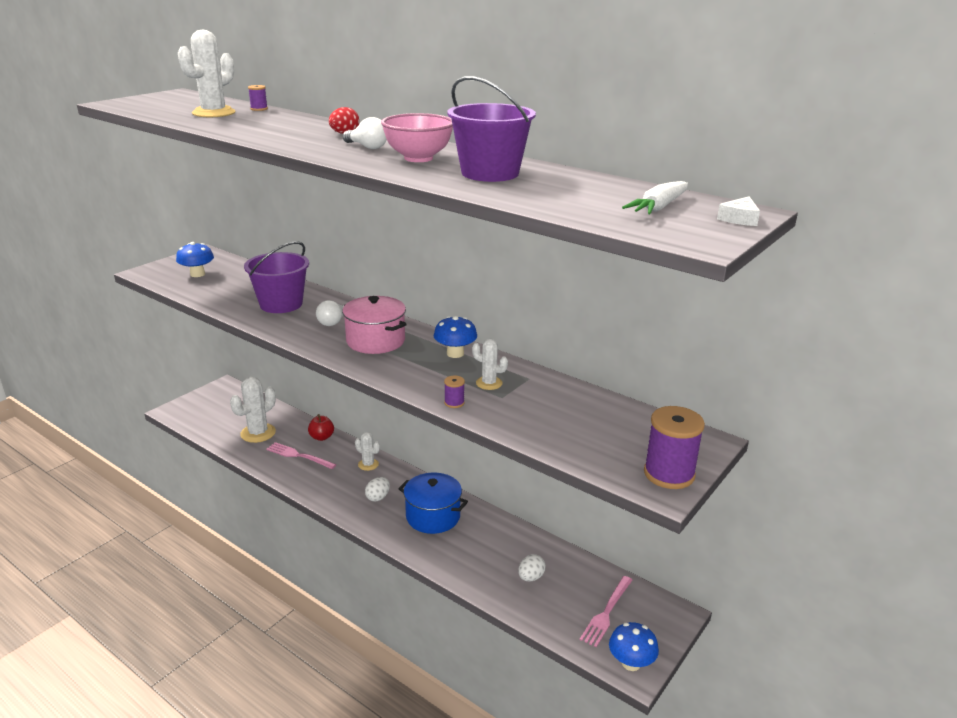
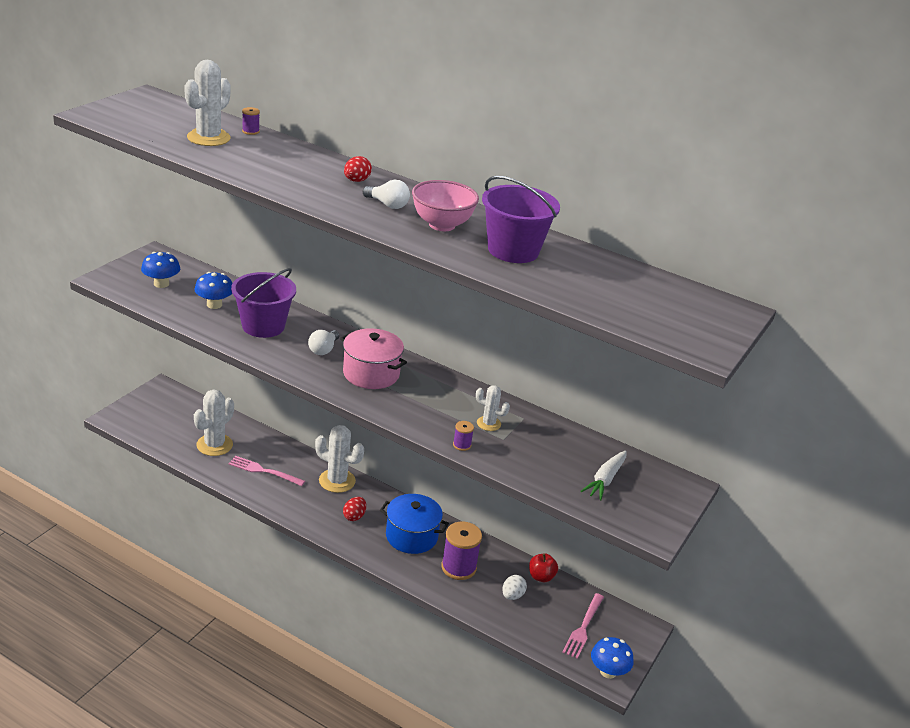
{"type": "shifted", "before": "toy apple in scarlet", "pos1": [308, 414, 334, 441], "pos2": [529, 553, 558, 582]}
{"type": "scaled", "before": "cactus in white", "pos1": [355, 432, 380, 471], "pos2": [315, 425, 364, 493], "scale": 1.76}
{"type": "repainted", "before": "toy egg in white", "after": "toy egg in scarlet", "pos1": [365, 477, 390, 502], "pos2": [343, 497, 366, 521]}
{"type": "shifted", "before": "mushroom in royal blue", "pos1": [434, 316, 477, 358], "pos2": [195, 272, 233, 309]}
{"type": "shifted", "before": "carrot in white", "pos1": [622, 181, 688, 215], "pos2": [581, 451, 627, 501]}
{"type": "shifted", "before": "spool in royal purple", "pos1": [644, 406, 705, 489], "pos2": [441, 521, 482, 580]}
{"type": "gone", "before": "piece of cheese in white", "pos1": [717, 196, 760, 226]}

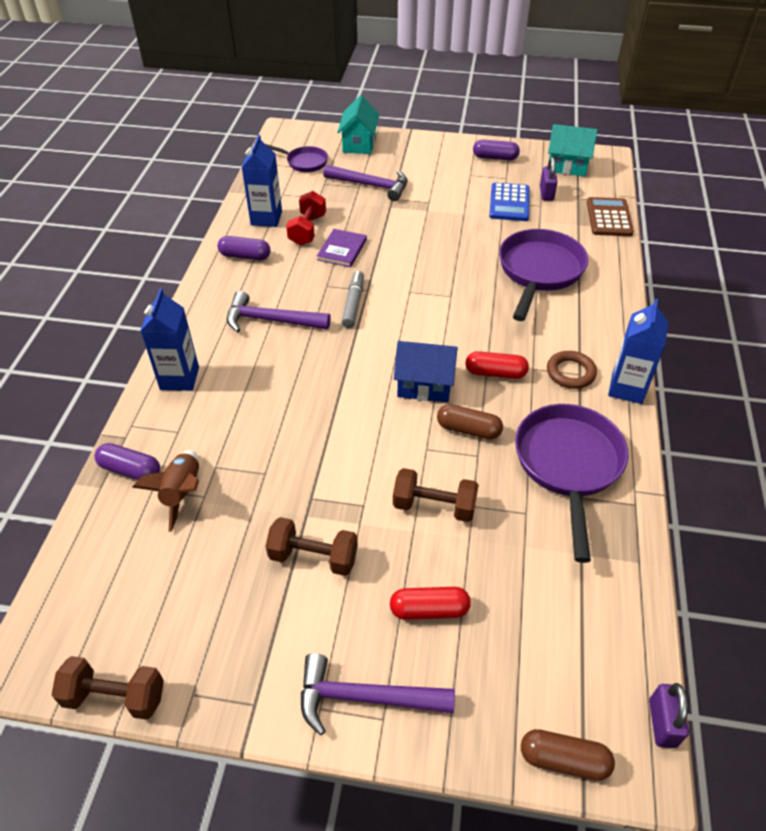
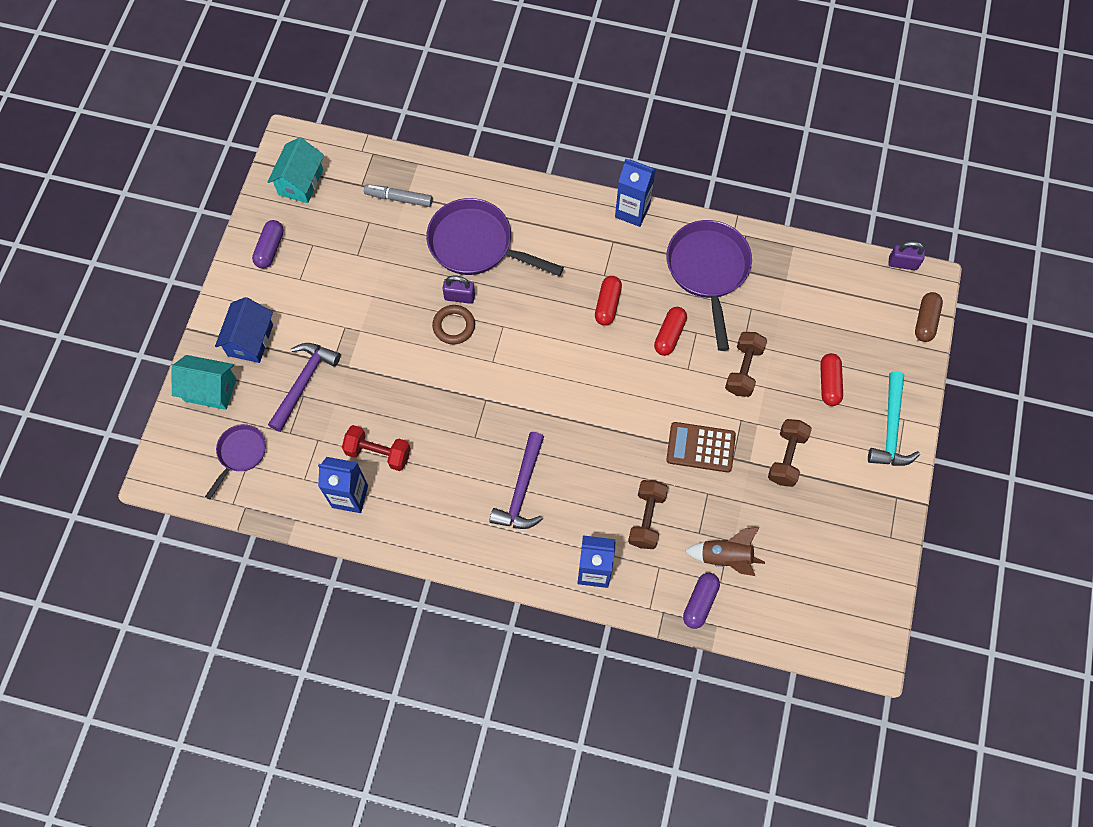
{"type": "shifted", "before": "hand weight in russet", "pos1": [52, 656, 164, 720], "pos2": [628, 480, 668, 549]}
{"type": "gone", "before": "pill shape in royal purple", "pos1": [217, 236, 271, 260]}
{"type": "repainted", "before": "claw hammer in royal purple", "after": "claw hammer in teal", "pos1": [301, 653, 455, 735], "pos2": [868, 371, 920, 466]}
{"type": "gone", "before": "book in royal purple", "pos1": [317, 229, 367, 267]}
{"type": "shifted", "before": "marker in ash-grey", "pos1": [342, 271, 364, 328], "pos2": [364, 184, 433, 207]}
{"type": "shifted", "before": "cottage in royal blue", "pos1": [394, 341, 458, 402], "pos2": [215, 297, 273, 363]}
{"type": "repainted", "before": "pill shape in russet", "after": "pill shape in scarlet", "pos1": [437, 404, 503, 440], "pos2": [654, 307, 687, 356]}
{"type": "gone", "before": "adding machine in royal blue", "pos1": [489, 183, 530, 221]}
{"type": "rotated", "before": "frying pan in royal purple", "pos1": [515, 404, 628, 563], "pos2": [666, 220, 752, 351], "turn": 75}
{"type": "shifted", "before": "small lock in royal purple", "pos1": [540, 157, 557, 201], "pos2": [442, 276, 475, 304]}
{"type": "shifted", "before": "hoop in russet", "pos1": [547, 351, 597, 389], "pos2": [432, 305, 475, 344]}
{"type": "shifted", "before": "adding machine in russet", "pos1": [587, 197, 634, 236], "pos2": [666, 422, 736, 473]}

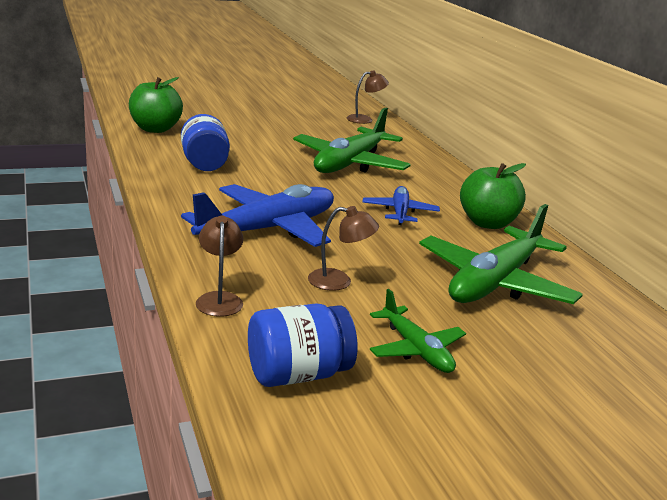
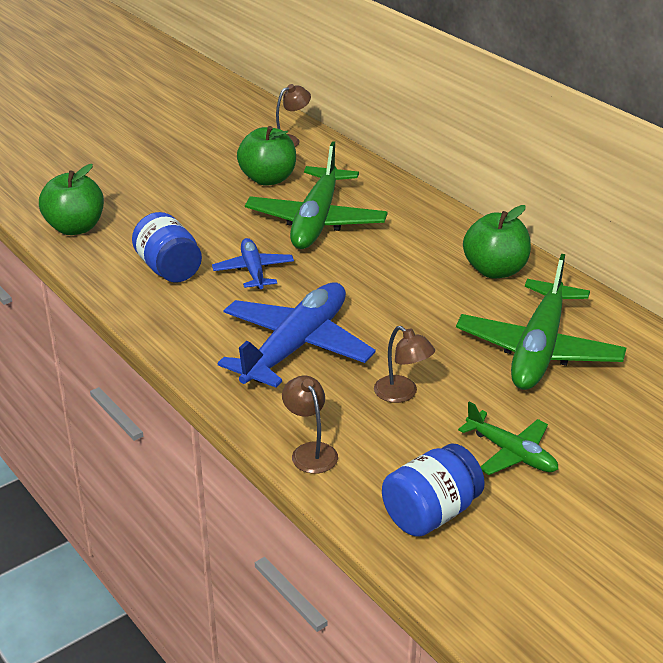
{"type": "rotated", "before": "lamp in russet", "pos1": [308, 206, 379, 291], "pos2": [374, 326, 435, 403], "turn": 60}
{"type": "shifted", "before": "toy plane in royal blue", "pos1": [362, 186, 440, 225], "pos2": [212, 238, 294, 289]}
{"type": "new", "after": "toy apple in leaf-green", "pos2": [237, 126, 296, 186]}

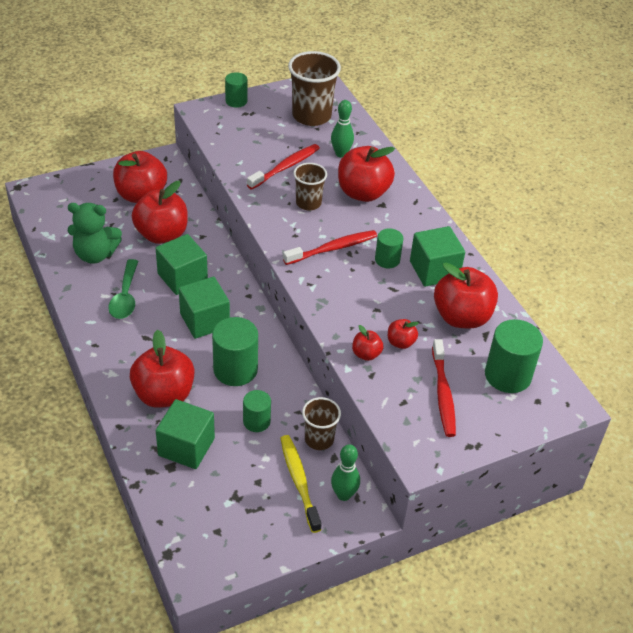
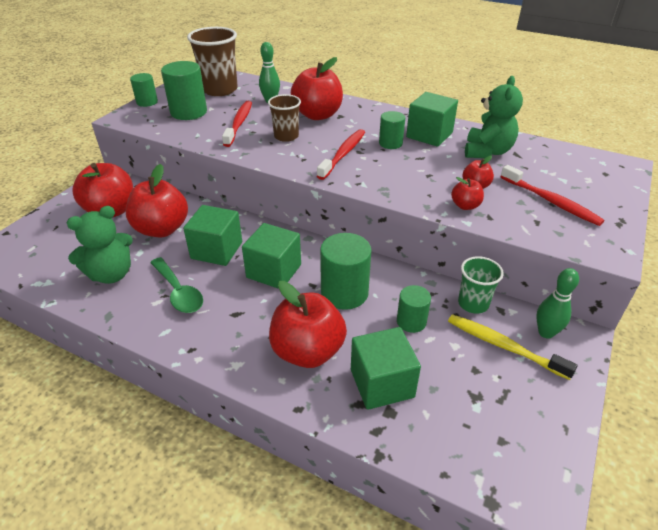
{"type": "repainted", "before": "cup in russet", "after": "cup in leaf-green", "pos1": [302, 397, 341, 450], "pos2": [458, 256, 504, 314]}
{"type": "swapped", "before": "toy apple in scarlet", "after": "stuffed bear in leaf-green", "pos1": [434, 263, 498, 329], "pos2": [465, 76, 523, 158]}
{"type": "shifted", "before": "solid cylinder in leaf-green", "pos1": [485, 319, 543, 393], "pos2": [161, 61, 207, 120]}

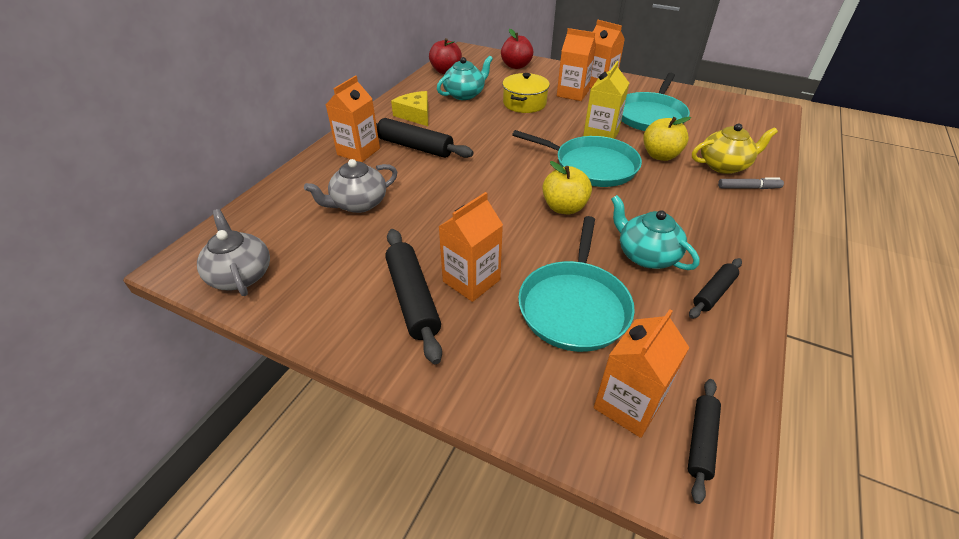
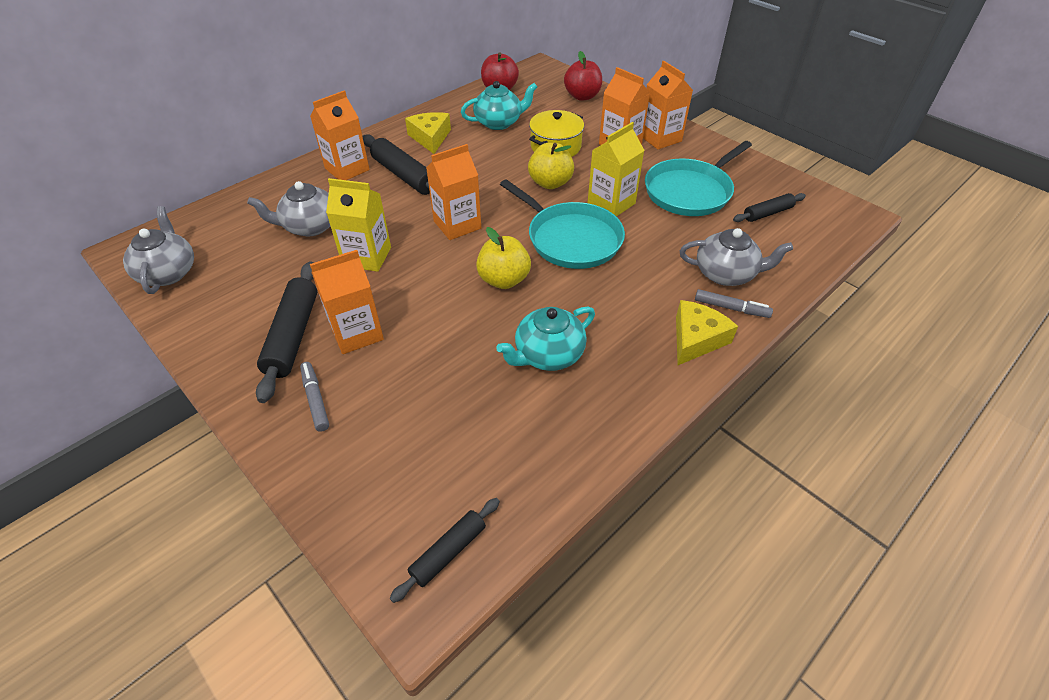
{"type": "gone", "before": "frying pan in teal", "pos1": [518, 216, 635, 352]}
{"type": "shifted", "before": "milk carton in orange", "pos1": [594, 309, 689, 438], "pos2": [426, 144, 481, 240]}
{"type": "rotated", "before": "teapot in teal", "pos1": [611, 195, 700, 270], "pos2": [496, 307, 595, 371], "turn": -105}
{"type": "shifted", "before": "toy apple in yellow", "pos1": [643, 117, 691, 161], "pos2": [528, 143, 574, 189]}
{"type": "shifted", "before": "dough roller in jet-black", "pos1": [689, 258, 742, 319], "pos2": [733, 193, 806, 222]}
{"type": "repainted", "before": "teapot in yellow", "after": "teapot in ash-grey", "pos1": [692, 124, 778, 174], "pos2": [680, 228, 793, 286]}
{"type": "new", "after": "marker in ash-grey", "pos2": [300, 362, 329, 432]}
{"type": "new", "after": "milk carton in yellow", "pos2": [326, 178, 391, 272]}
{"type": "new", "after": "piece of cheese in yellow", "pos2": [676, 300, 738, 365]}

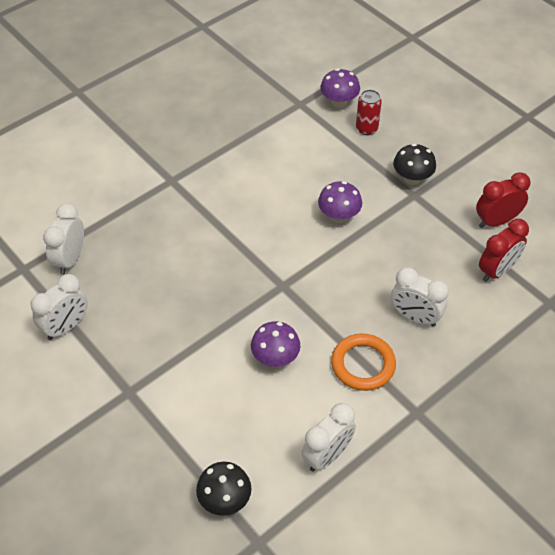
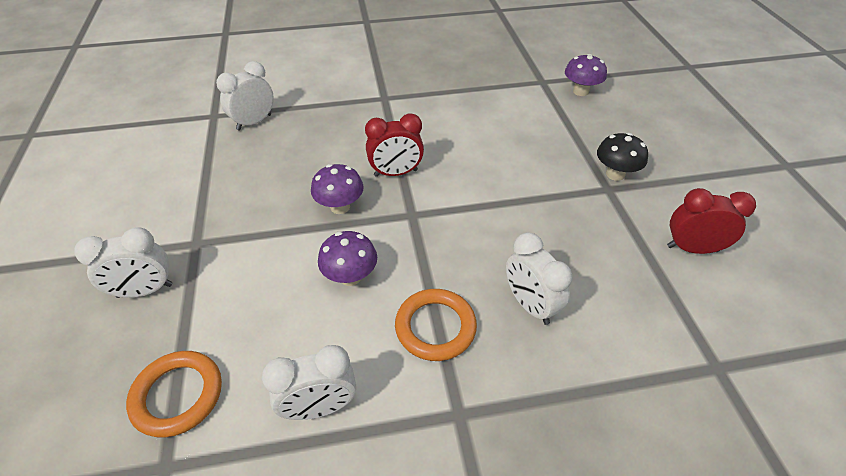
{"type": "shifted", "before": "clock in white", "pos1": [30, 274, 88, 340], "pos2": [75, 227, 172, 298]}
{"type": "swapped", "before": "mushroom in jet-black", "after": "hoop in orange", "pos1": [196, 462, 251, 516], "pos2": [126, 351, 222, 438]}
{"type": "shifted", "before": "mushroom in royal purple", "pos1": [318, 181, 362, 223], "pos2": [311, 164, 364, 214]}
{"type": "gone", "before": "soda can in scarlet", "pos1": [356, 90, 382, 135]}
{"type": "shifted", "before": "clock in scarlet", "pos1": [479, 219, 529, 282], "pos2": [365, 113, 424, 177]}

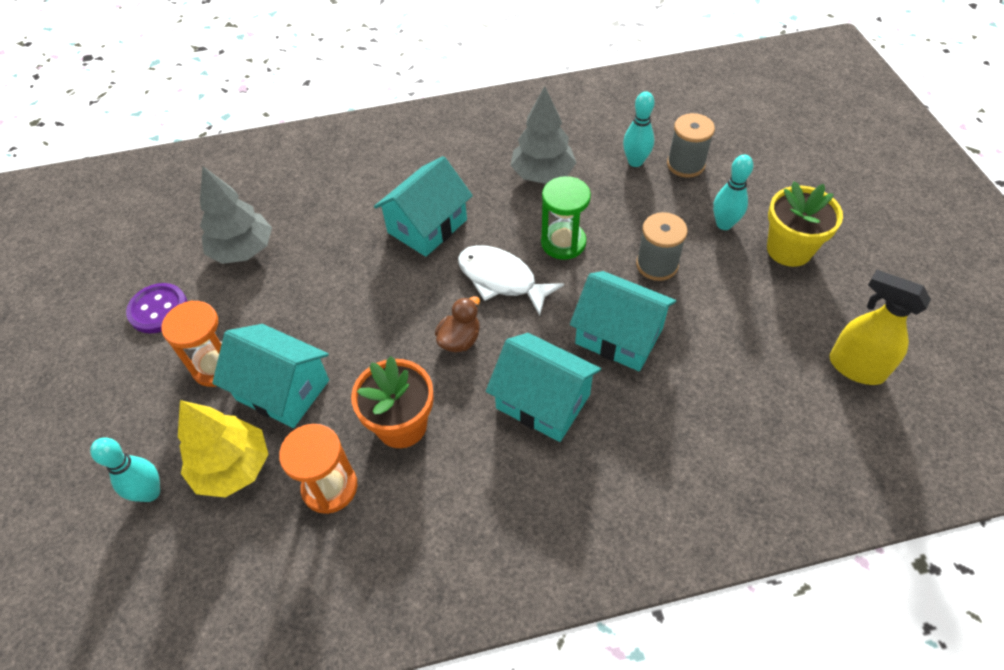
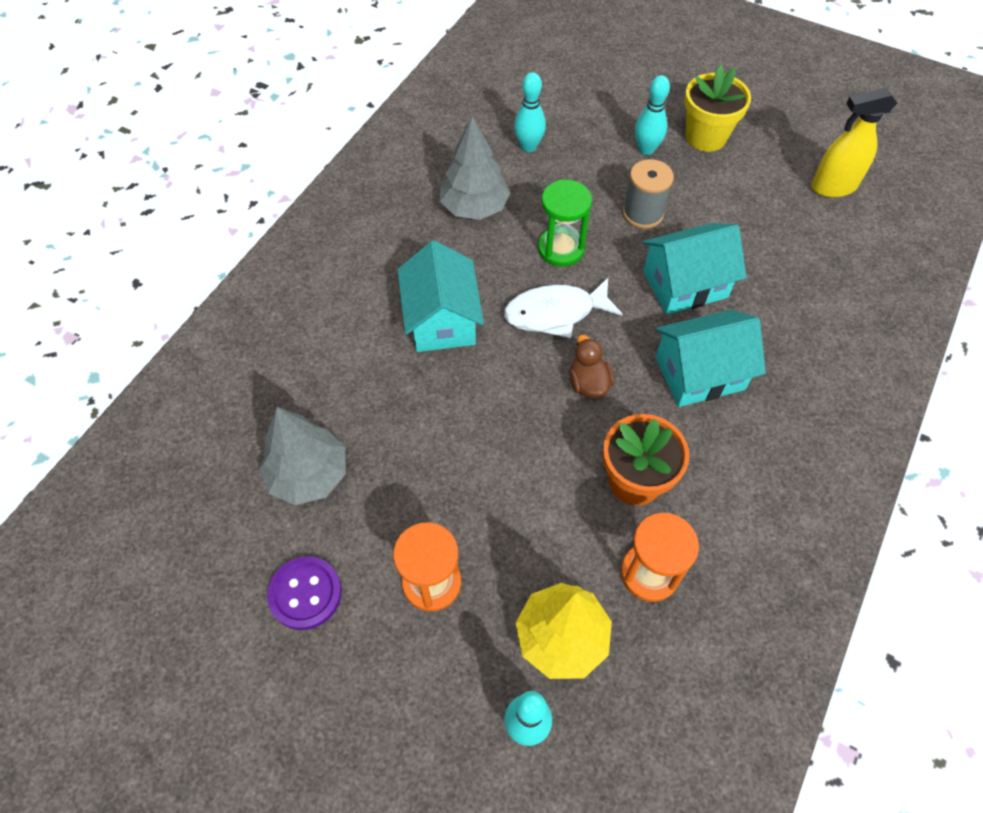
{"type": "gone", "before": "cottage in teal", "pos1": [212, 324, 329, 428]}
{"type": "gone", "before": "spool in ash-grey", "pos1": [667, 113, 715, 178]}

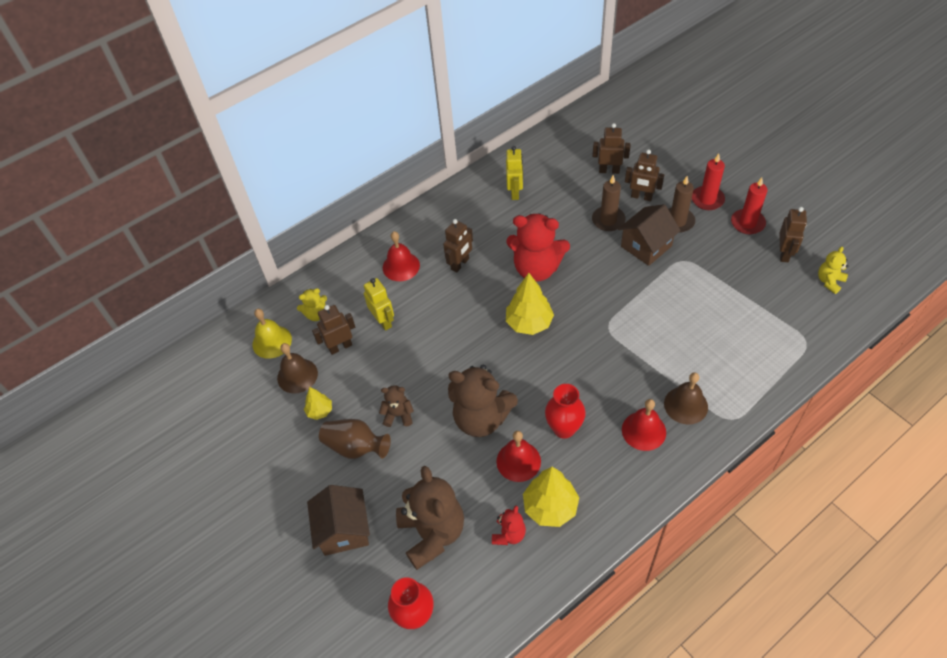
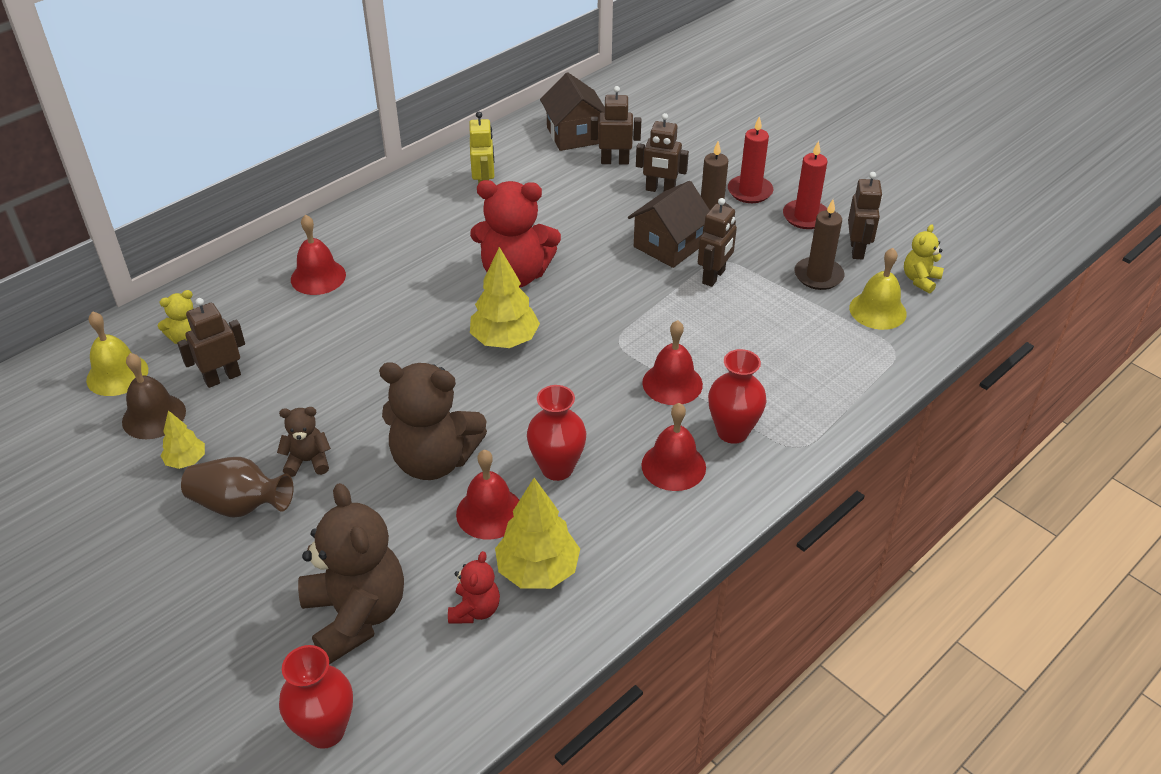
{"type": "shifted", "before": "cottage in russet", "pos1": [307, 485, 370, 556], "pos2": [540, 72, 605, 151]}
{"type": "gone", "before": "robot in yellow", "pos1": [364, 278, 394, 331]}
{"type": "shifted", "before": "robot in russet", "pos1": [443, 219, 473, 273], "pos2": [698, 198, 737, 287]}
{"type": "shifted", "before": "candle in russet", "pos1": [592, 175, 626, 231], "pos2": [794, 199, 845, 290]}
{"type": "swapped", "before": "bell in russet", "after": "vase in scarlet", "pos1": [664, 372, 708, 424], "pos2": [708, 349, 767, 444]}
{"type": "new", "after": "bell in scarlet", "pos2": [642, 320, 703, 405]}
{"type": "new", "after": "bell in yellow", "pos2": [849, 248, 907, 330]}

